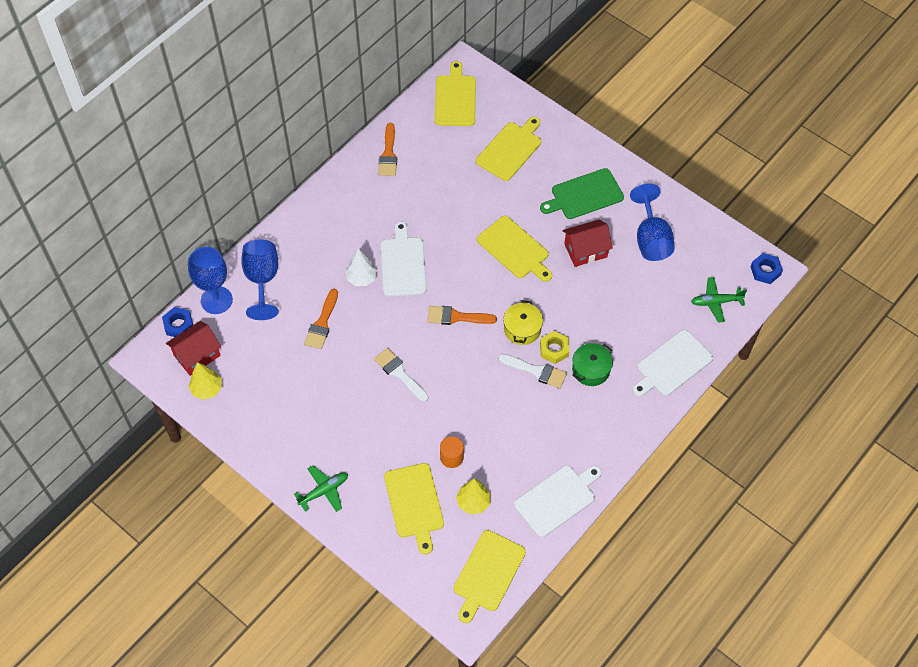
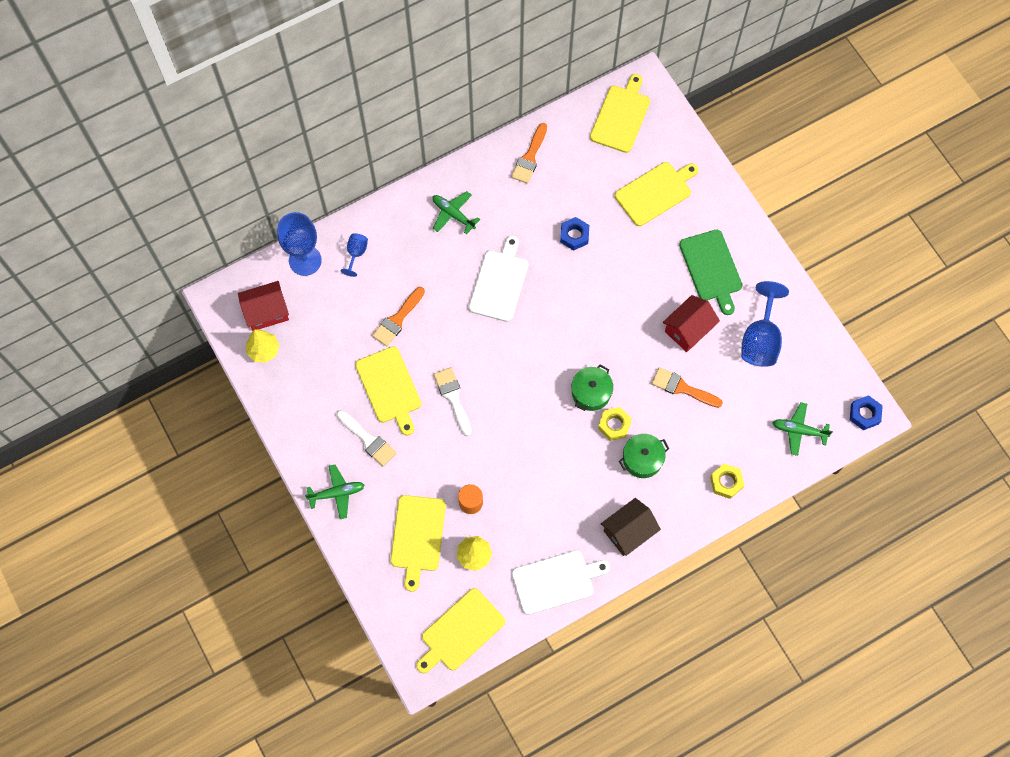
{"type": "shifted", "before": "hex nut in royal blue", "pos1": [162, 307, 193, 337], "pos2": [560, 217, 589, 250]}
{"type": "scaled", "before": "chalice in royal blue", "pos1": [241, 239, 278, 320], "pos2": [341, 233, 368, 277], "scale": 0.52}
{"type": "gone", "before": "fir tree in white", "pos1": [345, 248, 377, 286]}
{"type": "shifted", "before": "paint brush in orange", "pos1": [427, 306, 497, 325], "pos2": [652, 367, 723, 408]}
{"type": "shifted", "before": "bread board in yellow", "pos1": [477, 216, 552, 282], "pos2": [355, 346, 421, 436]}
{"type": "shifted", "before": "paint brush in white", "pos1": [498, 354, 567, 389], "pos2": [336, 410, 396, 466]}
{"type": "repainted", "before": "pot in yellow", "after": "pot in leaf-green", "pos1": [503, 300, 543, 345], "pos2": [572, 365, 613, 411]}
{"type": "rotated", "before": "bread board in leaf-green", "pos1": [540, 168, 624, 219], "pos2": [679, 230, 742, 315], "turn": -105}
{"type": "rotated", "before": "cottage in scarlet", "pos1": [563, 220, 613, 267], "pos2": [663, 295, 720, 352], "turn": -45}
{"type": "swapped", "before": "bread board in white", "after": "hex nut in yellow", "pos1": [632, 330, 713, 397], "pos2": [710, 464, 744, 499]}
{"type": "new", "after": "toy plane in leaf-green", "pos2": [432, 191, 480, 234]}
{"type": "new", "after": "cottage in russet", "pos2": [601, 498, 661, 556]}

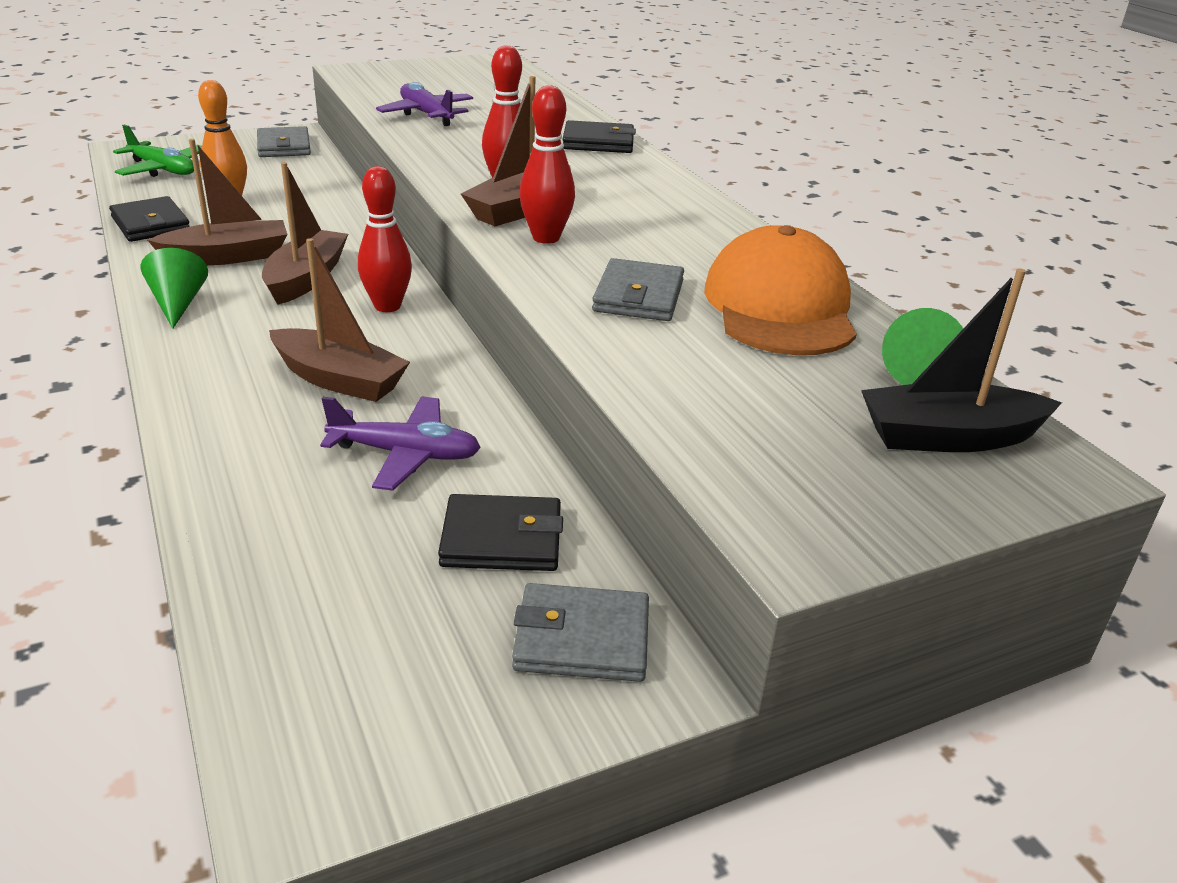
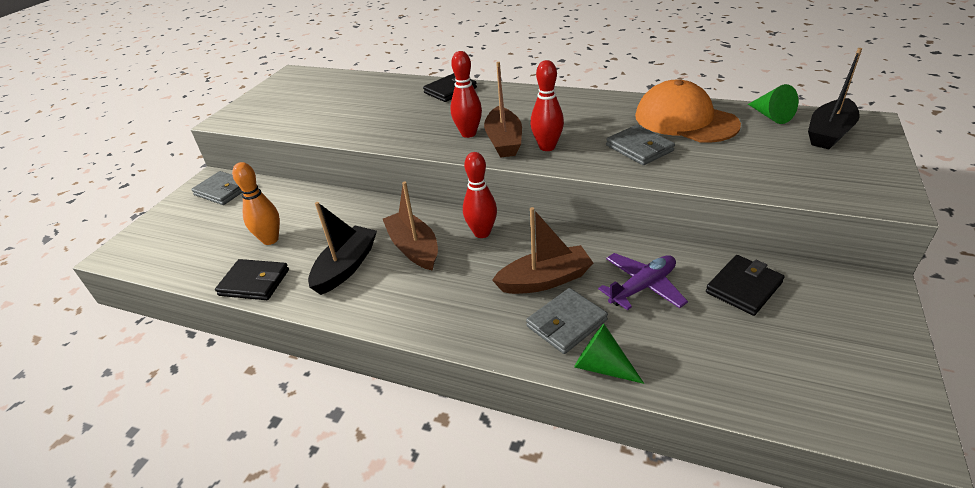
{"type": "gone", "before": "toy plane in leaf-green", "pos1": [113, 124, 202, 177]}
{"type": "shifted", "before": "cone shape in leaf-green", "pos1": [141, 248, 208, 329], "pos2": [574, 324, 644, 384]}
{"type": "repainted", "before": "toy boat in russet", "after": "toy boat in jet-black", "pos1": [148, 139, 287, 266], "pos2": [308, 202, 377, 295]}
{"type": "gone", "before": "toy plane in royal purple", "pos1": [376, 82, 473, 126]}
{"type": "shifted", "before": "wallet in ash-grey", "pos1": [512, 583, 649, 682], "pos2": [526, 288, 608, 354]}

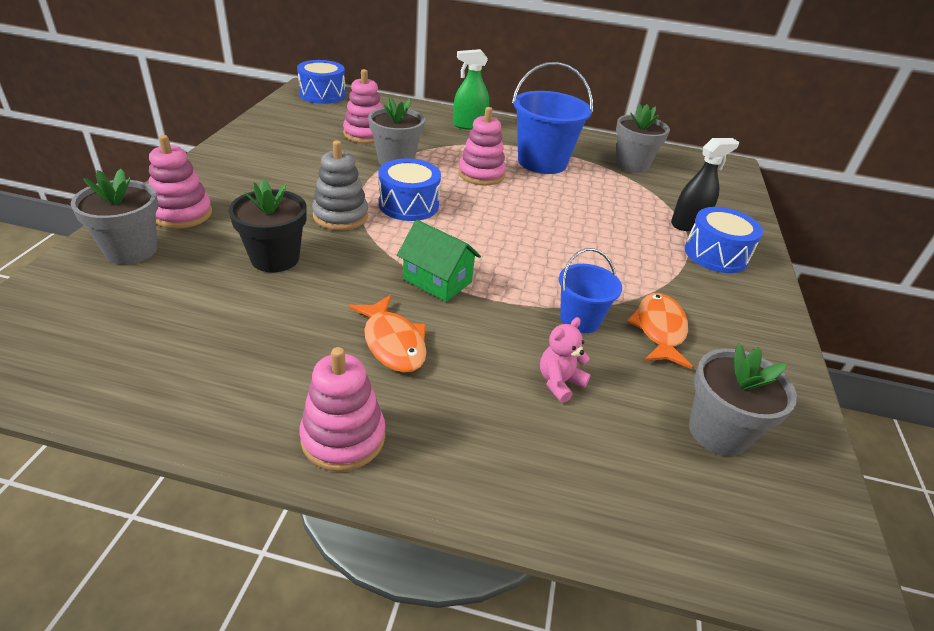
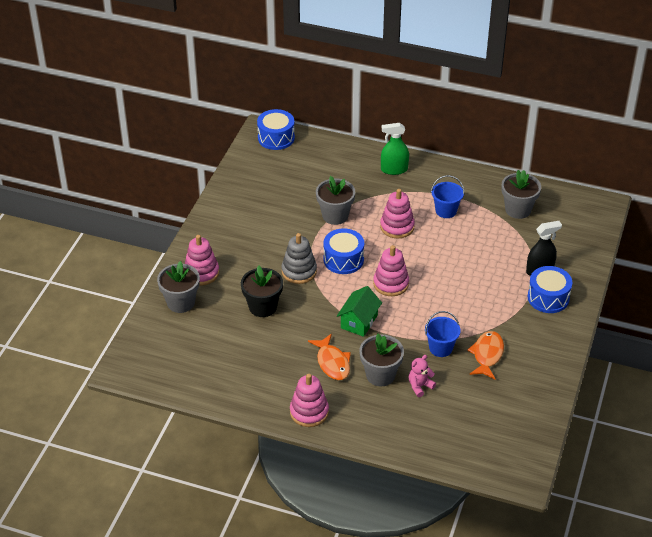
{"type": "shifted", "before": "stacking rings in rosy", "pos1": [343, 69, 383, 143], "pos2": [373, 245, 409, 296]}
{"type": "rotated", "before": "cottage in leaf-green", "pos1": [397, 220, 481, 302], "pos2": [337, 286, 382, 337], "turn": 75}
{"type": "scaled", "before": "pail in royal blue", "pos1": [512, 62, 593, 174], "pos2": [431, 175, 464, 218], "scale": 0.57}
{"type": "shifted", "before": "flower pot in ash-grey", "pos1": [689, 343, 797, 456], "pos2": [359, 334, 404, 386]}

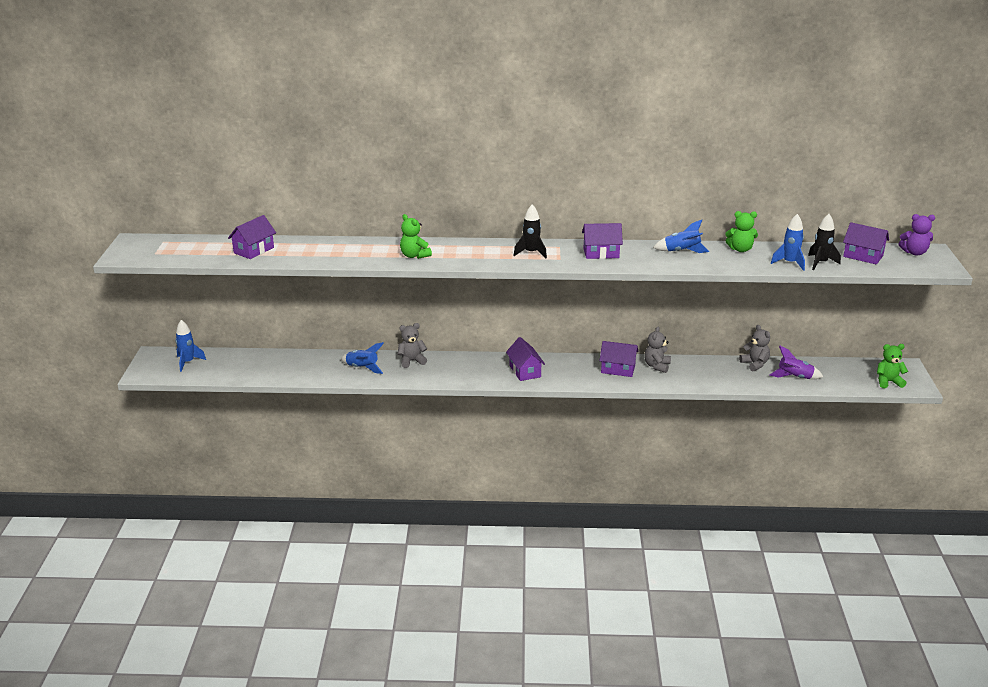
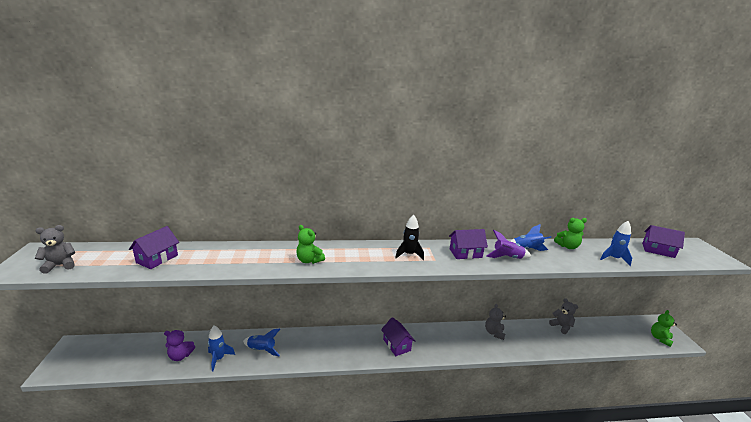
{"type": "shifted", "before": "rocket in royal blue", "pos1": [175, 320, 206, 372], "pos2": [208, 326, 235, 371]}
{"type": "shifted", "before": "stuffed bear in ash-grey", "pos1": [398, 323, 427, 368], "pos2": [35, 225, 76, 274]}
{"type": "gone", "before": "cottage in royal purple", "pos1": [599, 341, 638, 377]}
{"type": "shifted", "before": "rocket in royal purple", "pos1": [769, 345, 823, 379], "pos2": [486, 230, 531, 259]}
{"type": "gone", "before": "rocket in jet-black", "pos1": [808, 214, 841, 270]}
{"type": "rotated", "before": "stuffed bear in leaf-green", "pos1": [877, 344, 908, 388], "pos2": [651, 310, 677, 347], "turn": -45}
{"type": "shifted", "before": "stuffed bear in royal purple", "pos1": [899, 214, 935, 256], "pos2": [164, 330, 195, 361]}

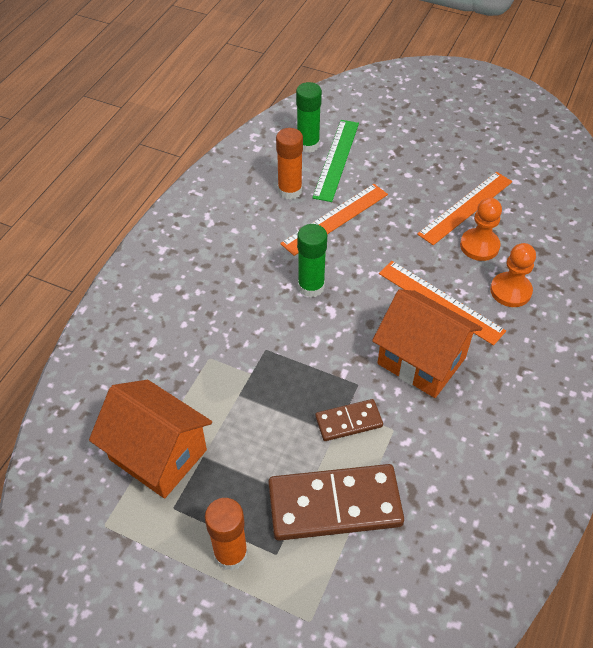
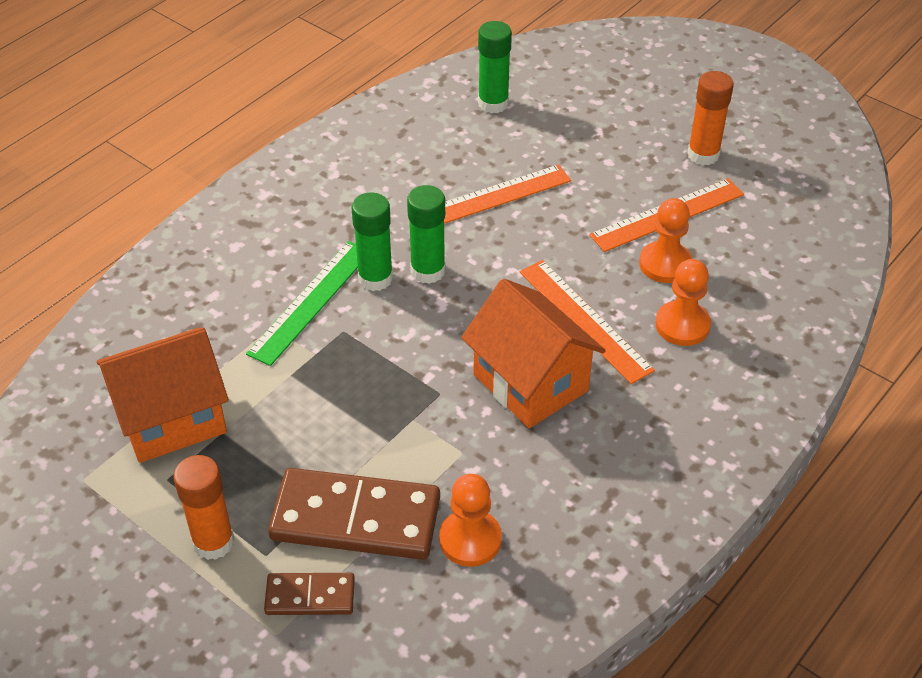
{"type": "rotated", "before": "cottage in orange", "pos1": [89, 380, 212, 499], "pos2": [97, 327, 229, 463], "turn": -75}
{"type": "shifted", "before": "glue in orange", "pos1": [276, 128, 303, 200], "pos2": [687, 71, 734, 165]}
{"type": "shifted", "before": "measuring stick in leaf-green", "pos1": [312, 120, 359, 202], "pos2": [246, 241, 358, 366]}
{"type": "shifted", "before": "domino in russet", "pos1": [315, 399, 383, 441], "pos2": [264, 573, 355, 615]}
{"type": "new", "after": "glue in leaf-green", "pos2": [352, 192, 393, 291]}
{"type": "new", "after": "chess pawn in orange", "pos2": [439, 474, 502, 567]}

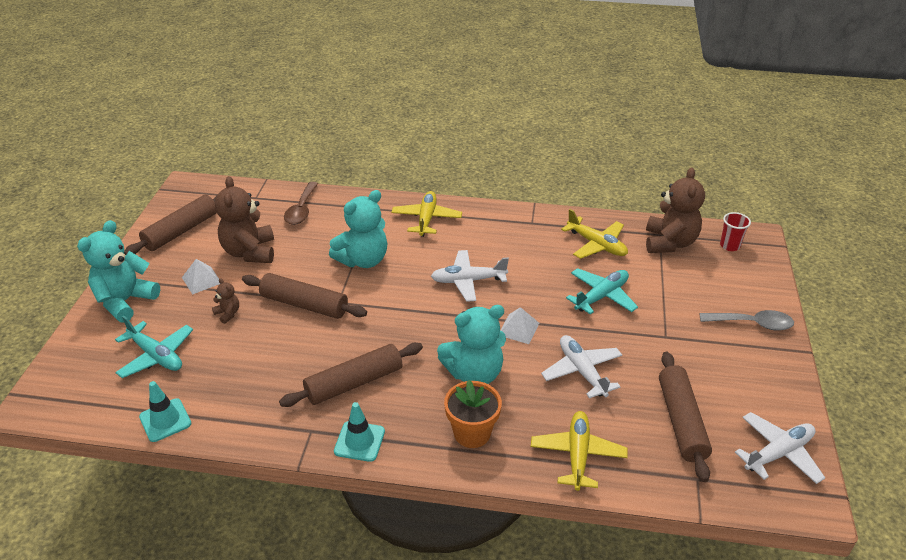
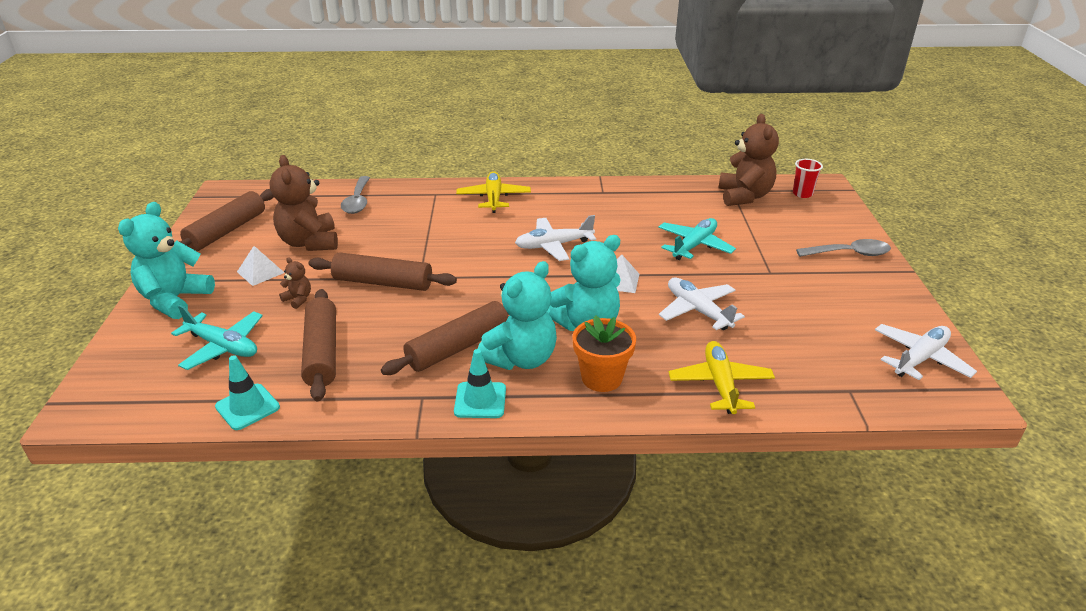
{"type": "repainted", "before": "teaspoon in russet", "after": "teaspoon in ash-grey", "pos1": [284, 182, 318, 225], "pos2": [341, 176, 370, 214]}
{"type": "shifted", "before": "stuffed bear in teal", "pos1": [329, 190, 387, 268], "pos2": [478, 261, 557, 370]}
{"type": "gone", "before": "toy plane in yellow", "pos1": [561, 209, 628, 259]}
{"type": "shifted", "before": "dough roller in russet", "pos1": [659, 352, 712, 482], "pos2": [301, 289, 336, 401]}

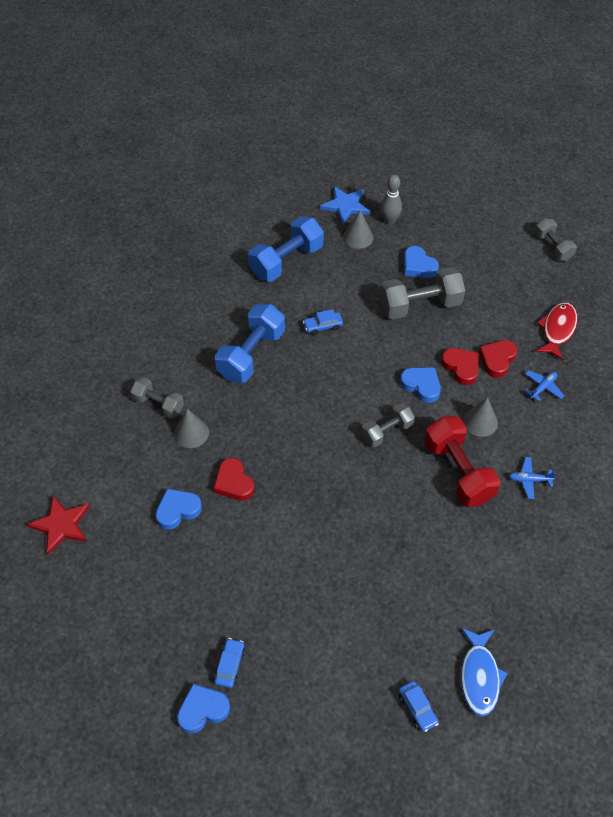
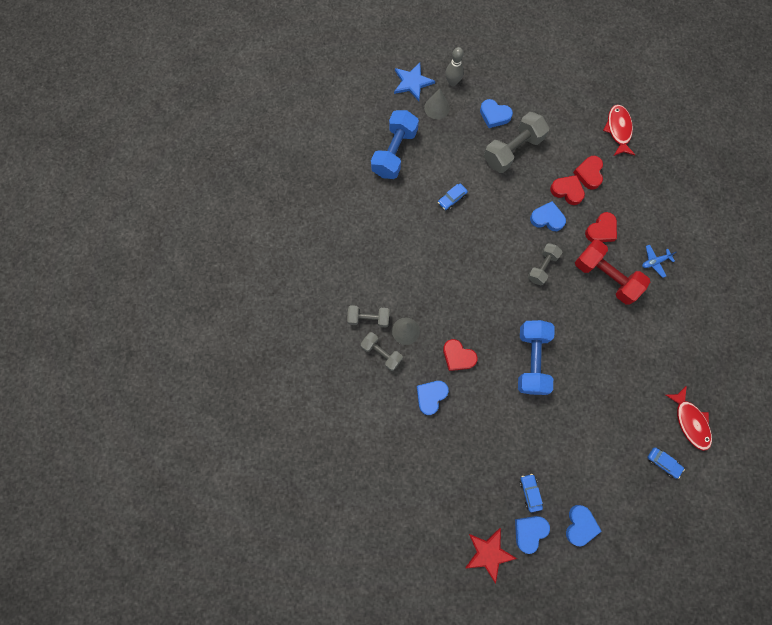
{"type": "shifted", "before": "star in scarlet", "pos1": [27, 496, 90, 555], "pos2": [465, 528, 517, 584]}
{"type": "shifted", "before": "hand weight in royal blue", "pos1": [215, 304, 285, 383], "pos2": [518, 320, 555, 395]}
{"type": "repainted", "before": "fish figure in royal blue", "after": "fish figure in scarlet", "pos1": [461, 628, 508, 716], "pos2": [666, 386, 712, 451]}
{"type": "swapped", "before": "cone shape in ash-grey", "after": "heart shape in scarlet", "pos1": [463, 397, 498, 437], "pos2": [585, 212, 617, 242]}
{"type": "gone", "before": "toy plane in royal blue", "pos1": [525, 370, 564, 402]}
{"type": "shifted", "before": "hand weight in ash-grey", "pos1": [535, 218, 577, 261], "pos2": [360, 332, 403, 371]}
{"type": "new", "after": "heart shape in royal blue", "pos2": [566, 505, 602, 546]}

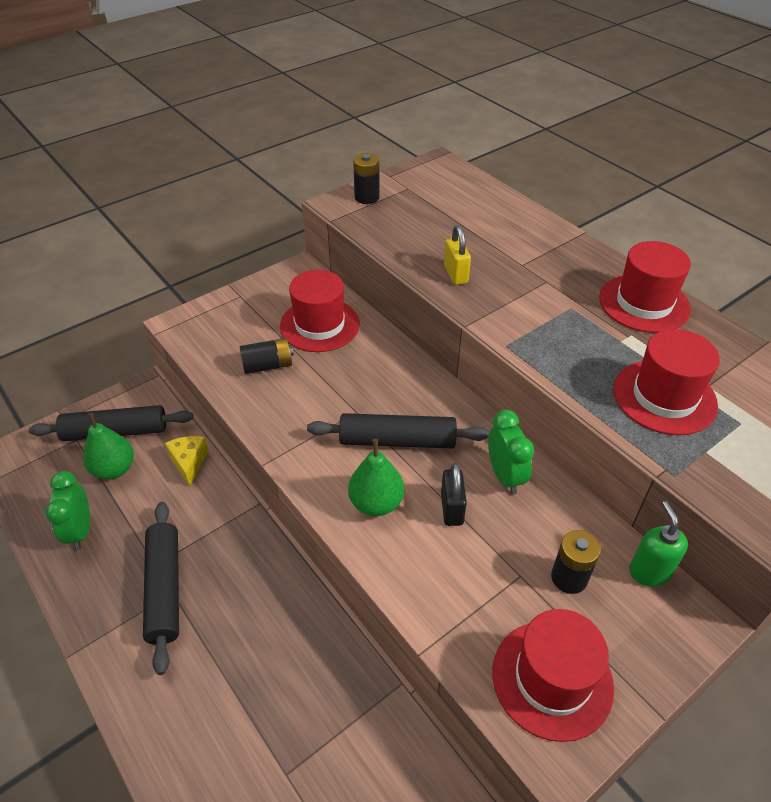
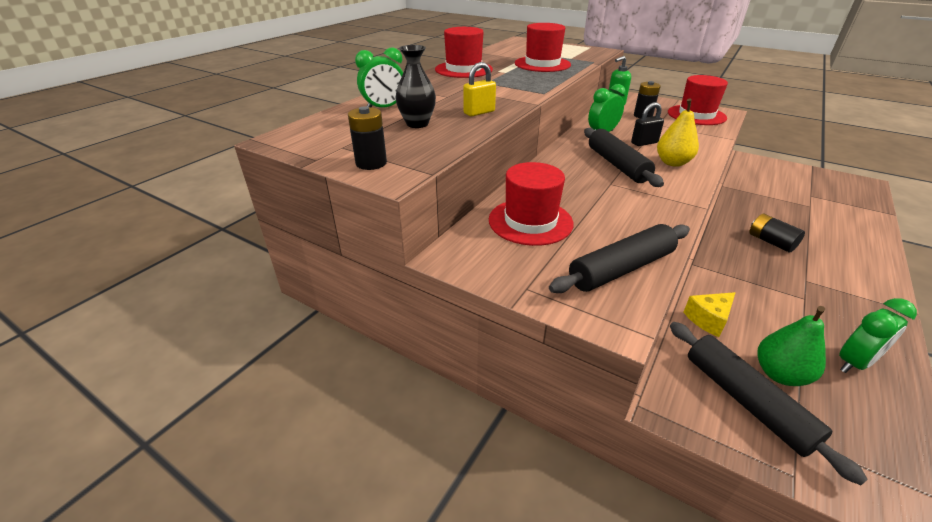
{"type": "shifted", "before": "dough roller in jet-black", "pos1": [143, 502, 179, 675], "pos2": [549, 224, 690, 293]}
{"type": "shifted", "before": "battery in jet-black", "pos1": [240, 338, 294, 374], "pos2": [749, 214, 805, 253]}
{"type": "repainted", "before": "pear fruit in leaf-green", "after": "pear fruit in yellow", "pos1": [348, 439, 404, 516], "pos2": [657, 98, 699, 167]}
{"type": "new", "after": "clock in leaf-green", "pos2": [355, 47, 403, 108]}
{"type": "new", "after": "vase in jet-black", "pos2": [395, 45, 436, 128]}

